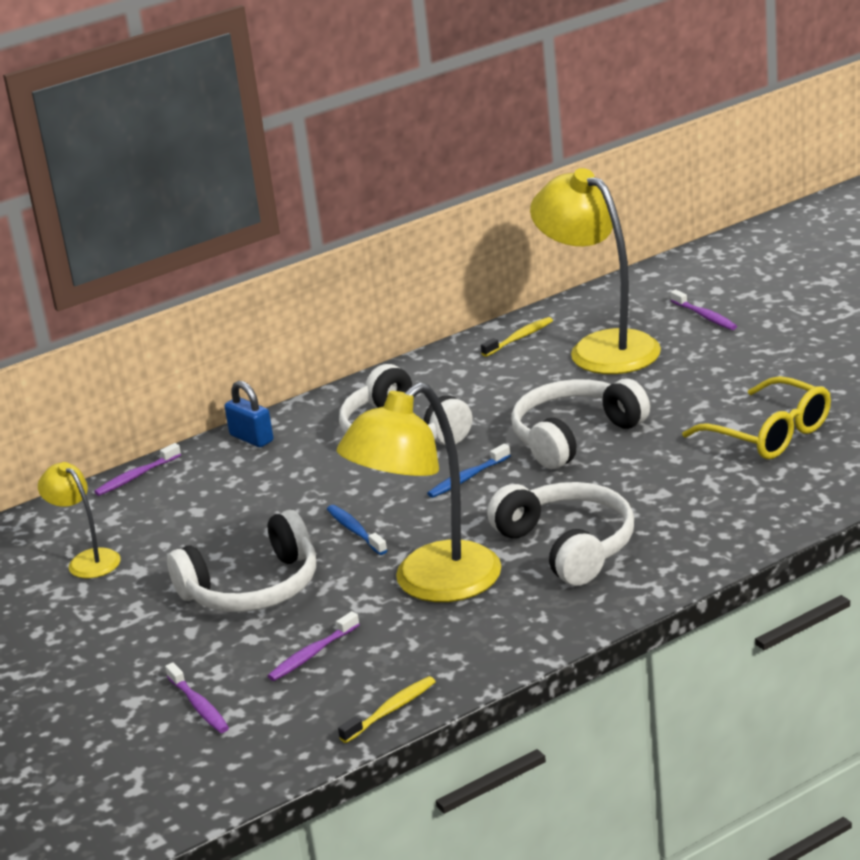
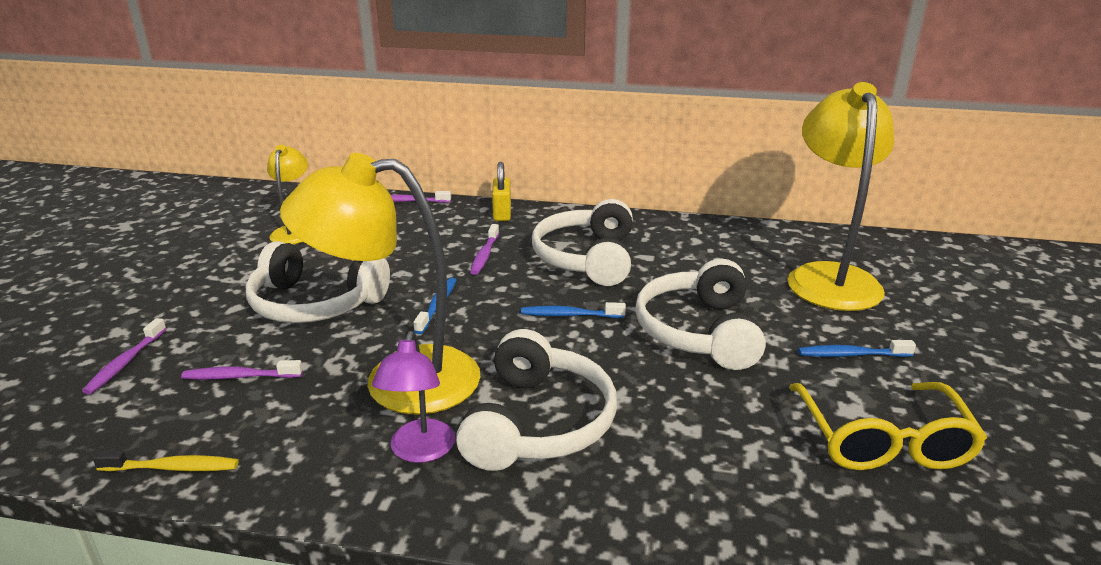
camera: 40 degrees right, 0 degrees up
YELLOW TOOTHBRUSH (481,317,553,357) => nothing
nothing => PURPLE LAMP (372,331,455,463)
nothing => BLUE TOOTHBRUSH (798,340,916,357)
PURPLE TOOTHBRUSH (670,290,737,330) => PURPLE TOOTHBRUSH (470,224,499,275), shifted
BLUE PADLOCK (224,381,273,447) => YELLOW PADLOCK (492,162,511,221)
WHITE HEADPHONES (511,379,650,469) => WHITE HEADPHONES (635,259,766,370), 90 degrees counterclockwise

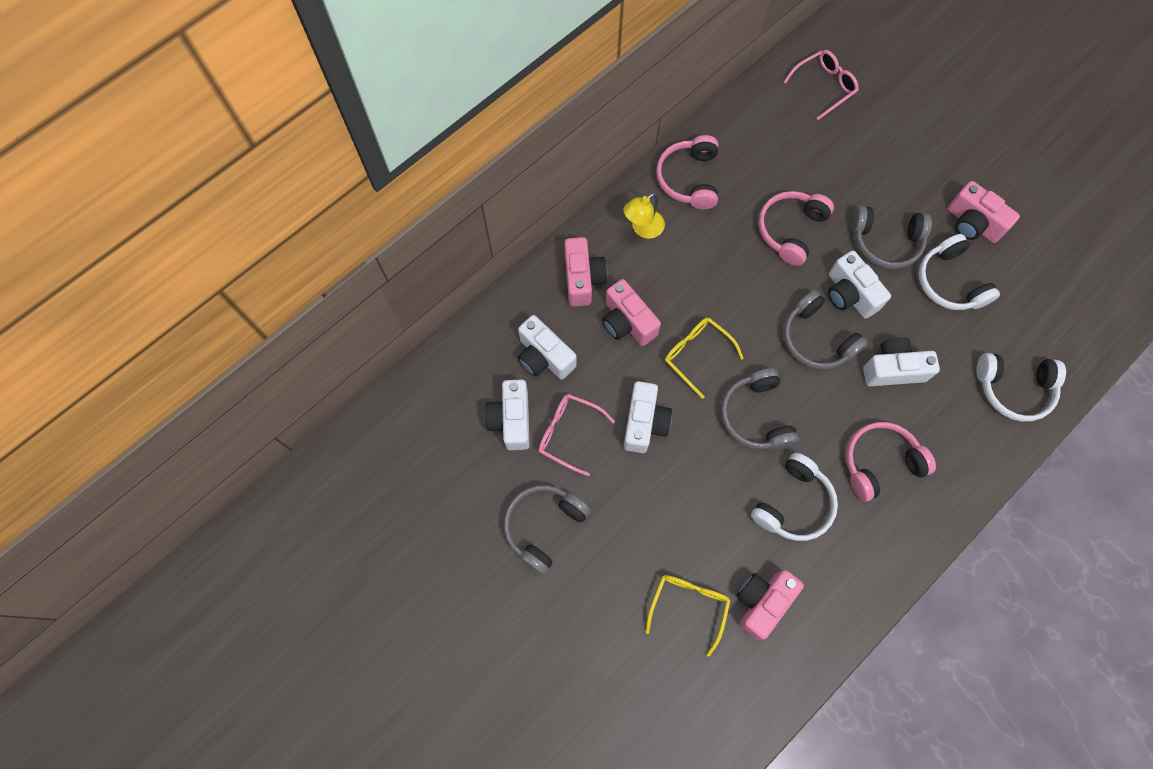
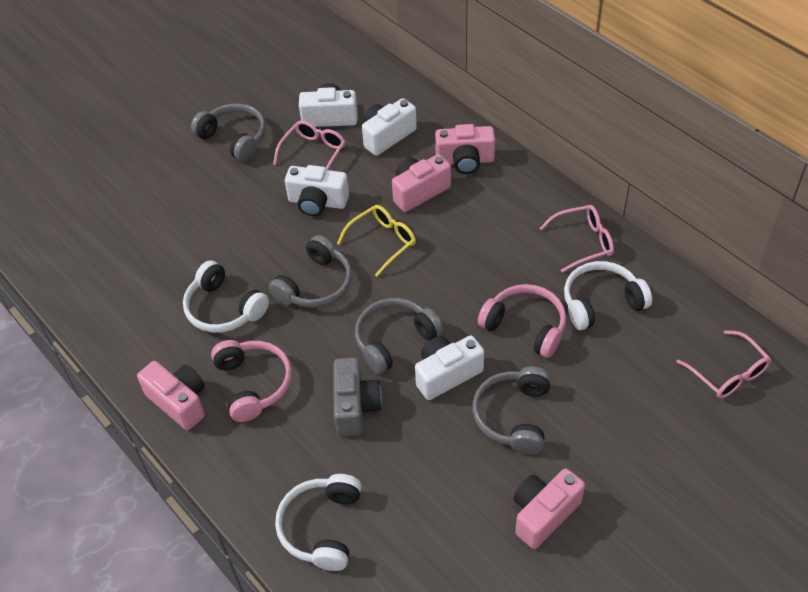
camera: 95 degrees right, 20 degrees down
YELLOW LAMP (623,193,665,239) => nothing
YELLOW GLASSES (645,575,731,657) => nothing
PINK CAMERA (737,570,804,640) => PINK CAMERA (137,361,205,430), shifted
WHITE HEADPHONES (919,234,1000,310) => WHITE HEADPHONES (564,261,652,330), shifted
PINK HEADPHONES (656,135,718,209) => PINK GLASSES (540,205,614,273)
WHITE CAMERA (863,337,940,386) => GREY CAMERA (334,358,382,436)
GREY HEADPHONES (721,368,799,450) => GREY HEADPHONES (268,235,352,308), 135 degrees clockwise

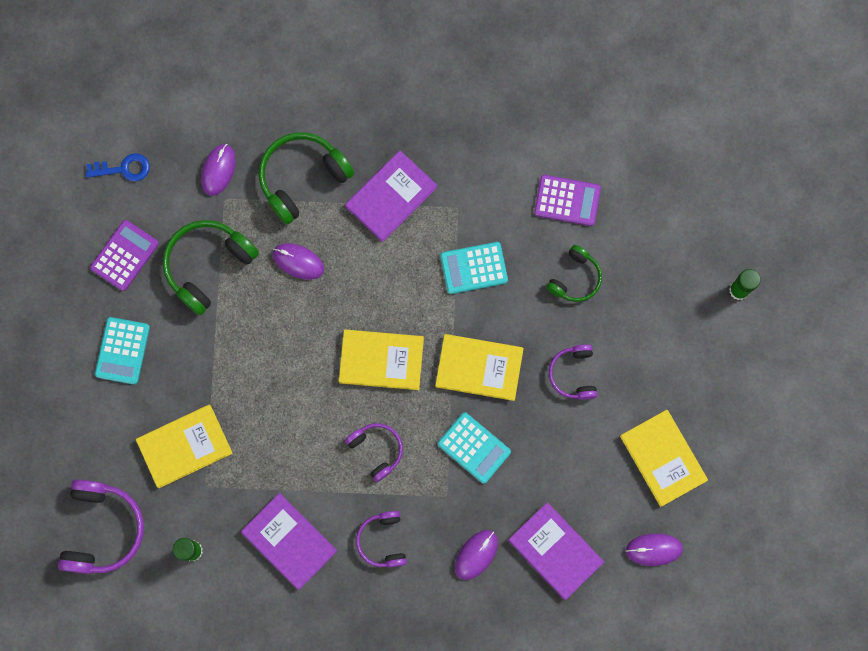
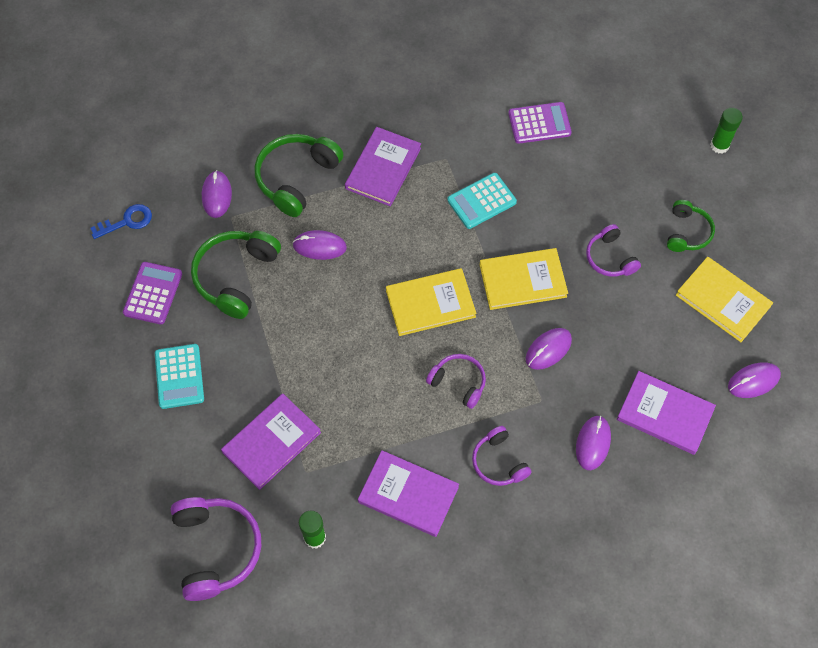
camera: 20 degrees left, 15 degrees down
GREEN HEADPHONES (546,245,602,302) => GREEN HEADPHONES (667,200,715,252), shifted
TURQUOISE CALCULATOR (438,412,511,483) => PURPLE MOUSE (525,328,572,370)
YELLOW BOOK (136,405,233,488) => PURPLE BOOK (221,394,321,490)

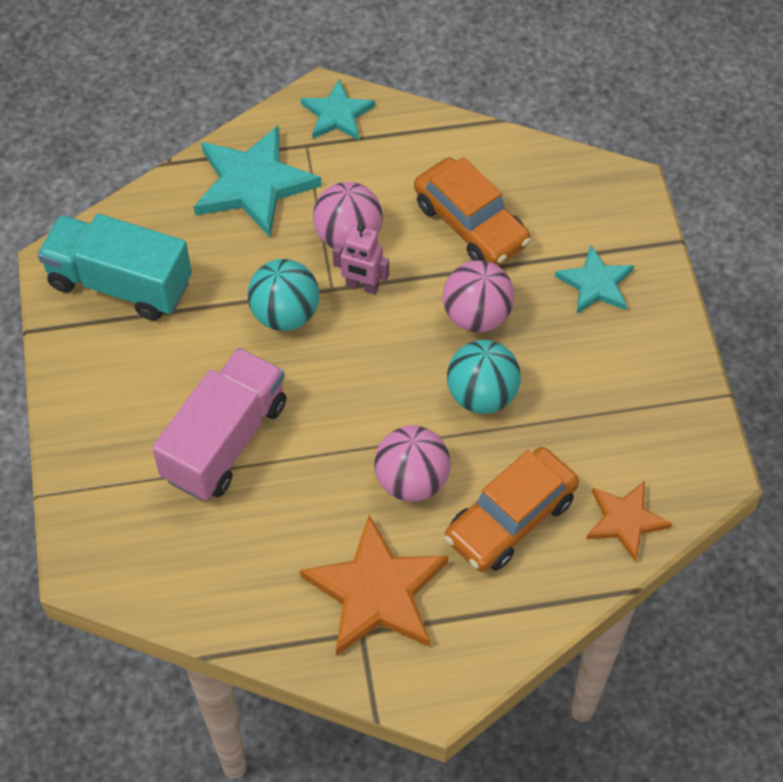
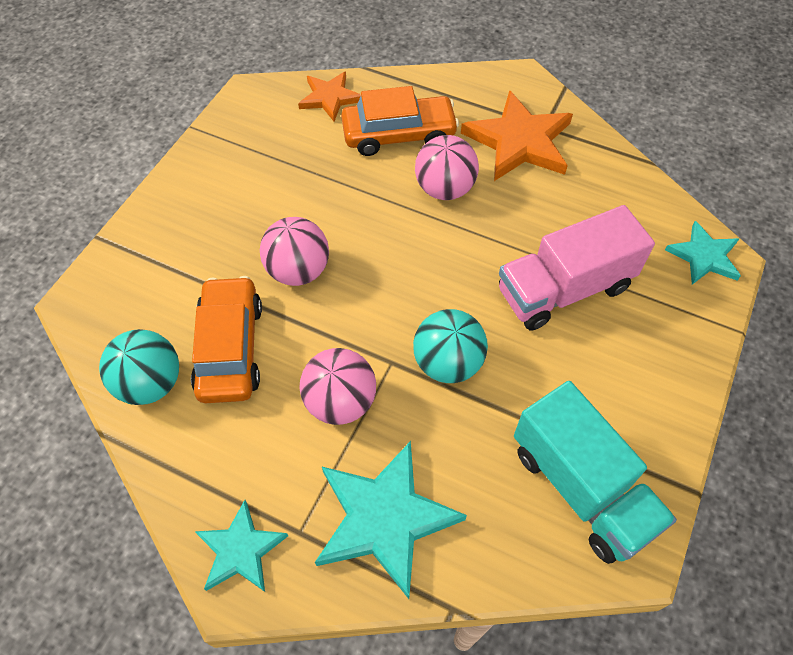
camera: 145 degrees left, 0 degrees up
PINK ROBOT (333,224,389,295) => nothing
TURQUOISE BALL (447,340,521,414) => TURQUOISE BALL (99,329,179,405), shifted
TURQUOISE STAR (555,245,634,314) => TURQUOISE STAR (665,221,741,285), shifted

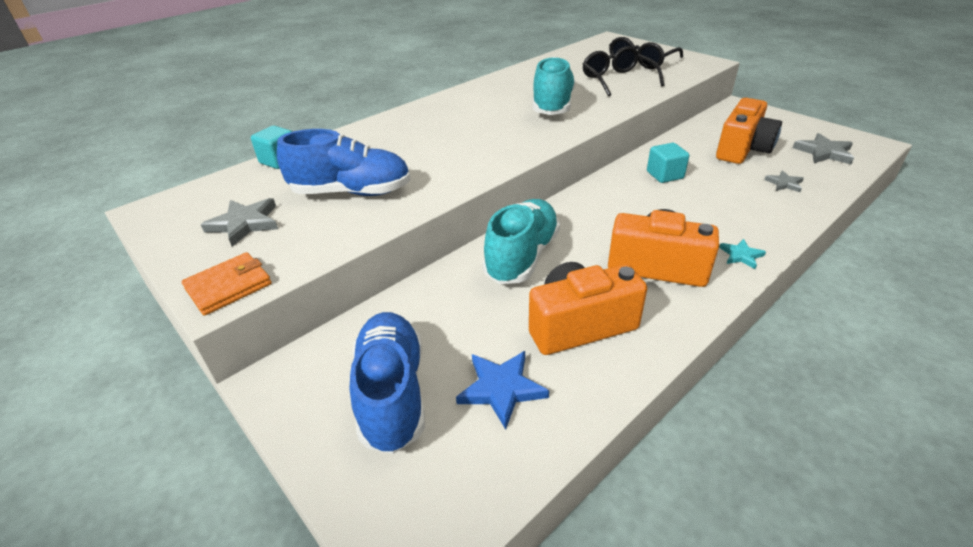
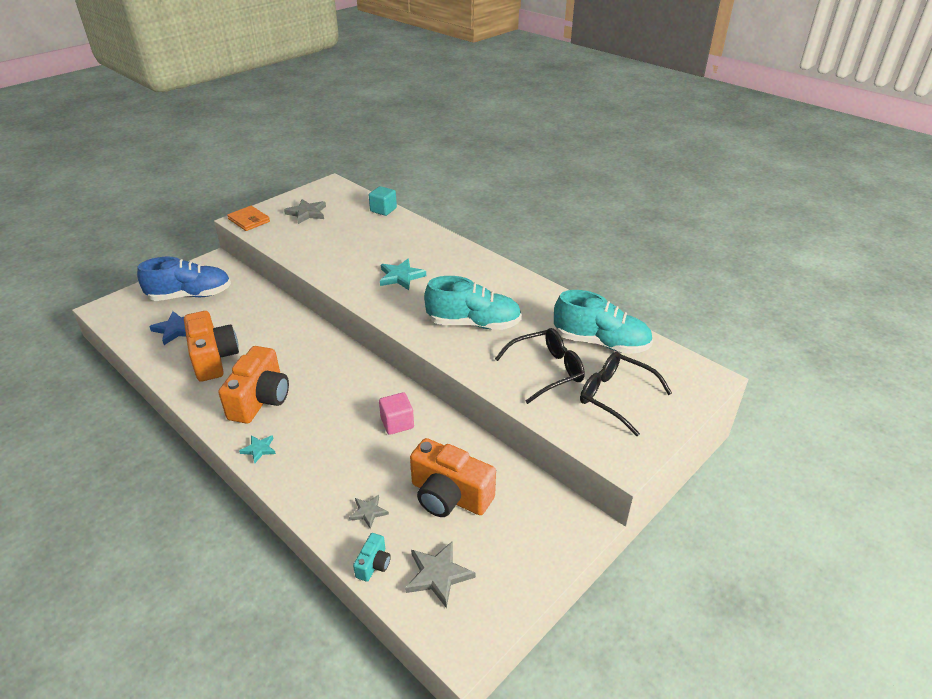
camera: 85 degrees right, 0 degrees up
BLUE SHOE (277,129,411,196) => nothing
nothing => TURQUOISE CAMERA (353,533,391,582)
nothing => TURQUOISE STAR (380,259,426,290)
TURQUOISE SHOE (482,199,560,284) => TURQUOISE SHOE (554,290,653,354), shifted
TURQUOISE CUBE (647,143,689,183) => PINK CUBE (379,392,414,435)

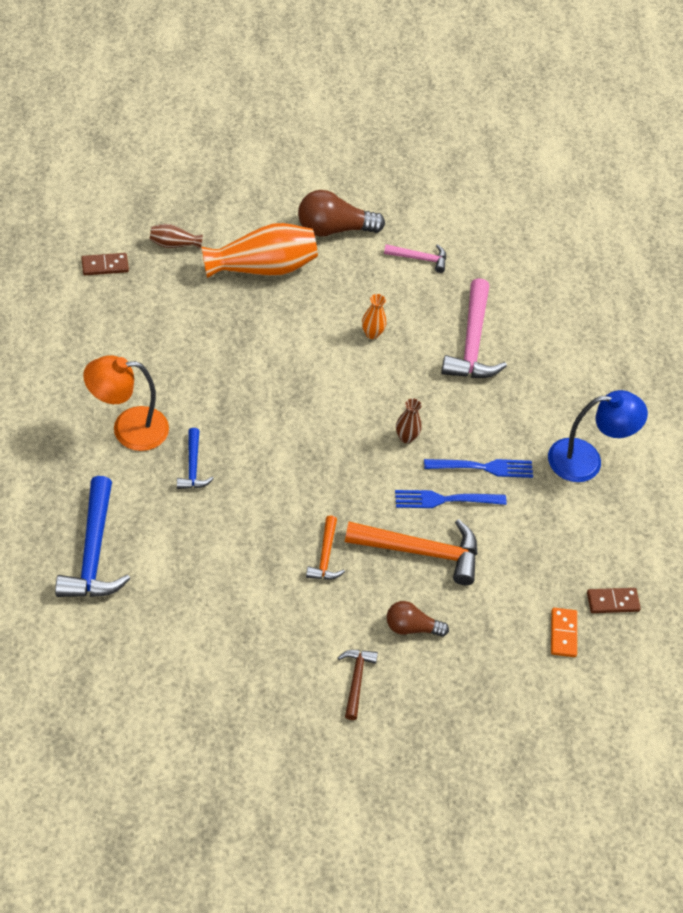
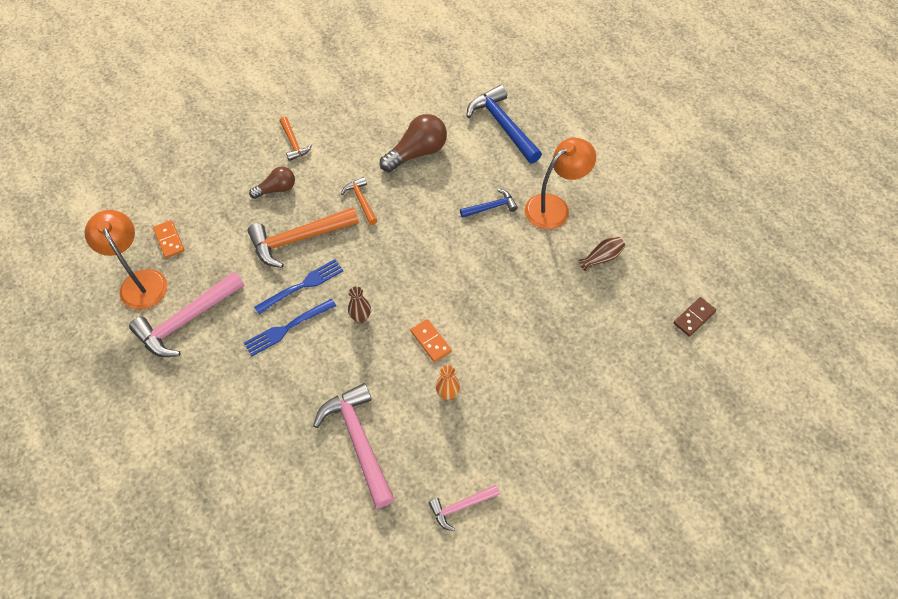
camera: 155 degrees right, 5 degrees up
ORANGE VASE (201,223,318,279) => nothing
BLUE LAMP (548,390,648,482) => nothing
nothing => PINK HAMMER (129,272,244,357)
nothing => ORANGE DOMINO (410,319,452,362)
BROWN VASE (149,224,203,249) => BROWN VASE (579,237,625,271), shifted
BROWN LIGHT BULB (298,190,385,237) => BROWN LIGHT BULB (380,114,447,172), shifted
BROWN DOMINO (587,588,641,613) => ORANGE LAMP (85,210,167,310)
BROWN HAMMER (338,650,378,720) => ORANGE HAMMER (280,117,312,161)
BLUE HAMMER (177,428,214,489) => BLUE HAMMER (460,189,518,218), 105 degrees clockwise

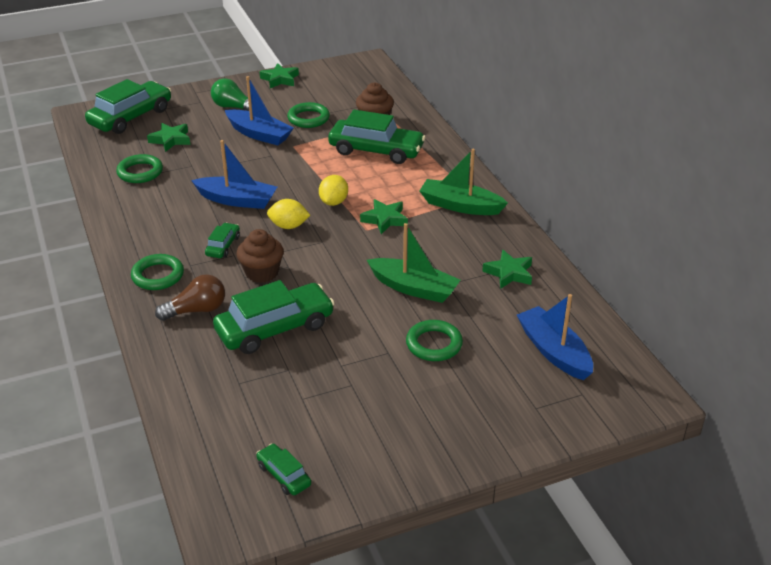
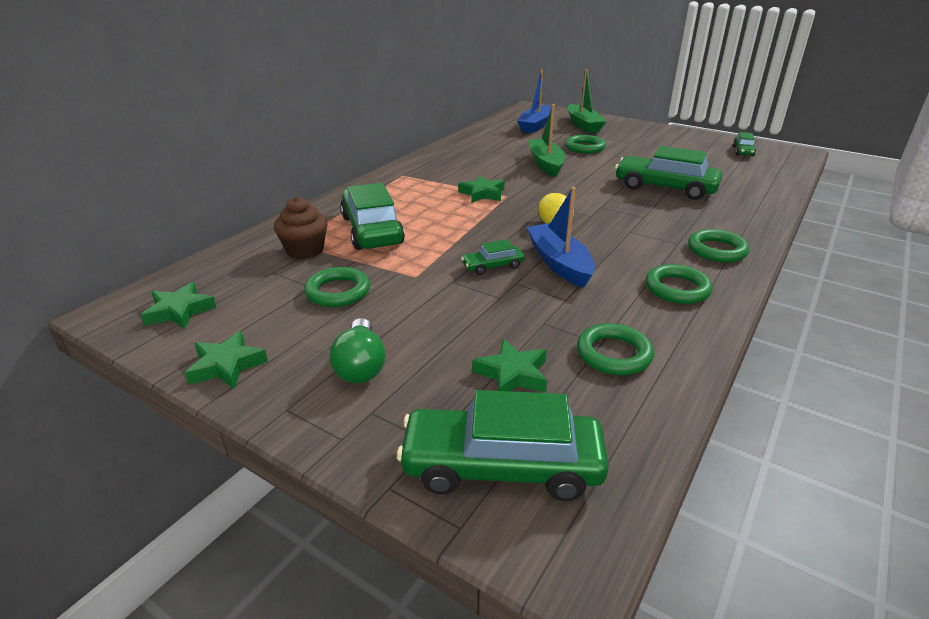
camera: 125 degrees left, 5 degrees down
BROWN LIGHT BULB (155,274,225,321) => nothing
BLUE BOAT (225,76,294,146) => nothing
BROWN CUPCAKE (237,229,284,283) => nothing
YELLOW LEMON (319,175,348,206) => nothing
nothing => GREEN RING (646,264,713,304)
GREEN CAR (205,223,240,258) => GREEN CAR (461,239,525,275), shifted
GREEN BOAT (420,149,508,215) => GREEN BOAT (568,69,607,133), shifted
GREEN STAR (482,250,532,289) => GREEN STAR (141,282,217,329), shifted

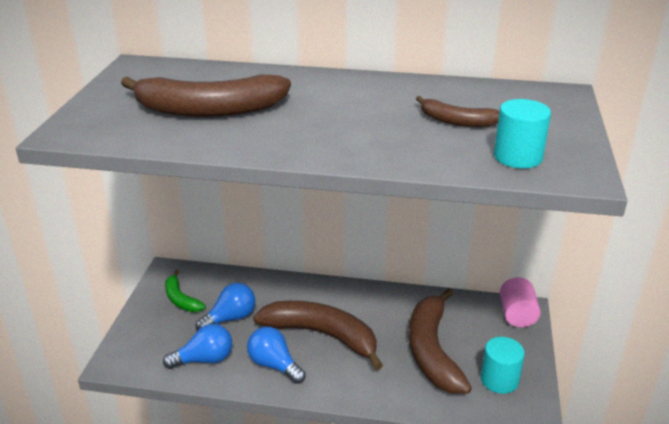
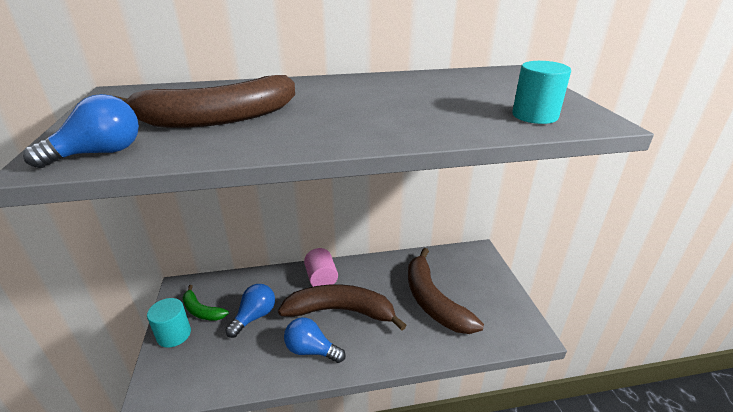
camera: 20 degrees left, 0 degrees up
BROWN BANANA (416,96,499,127) => nothing
BLUE LIGHT BULB (163,324,232,369) => BLUE LIGHT BULB (23,94,139,168), shifted
TURQUOISE CYLINDER (481,337,525,394) => TURQUOISE CYLINDER (147,298,191,348), shifted
PINK CYLINDER (500,277,541,327) => PINK CYLINDER (304,248,338,287), shifted

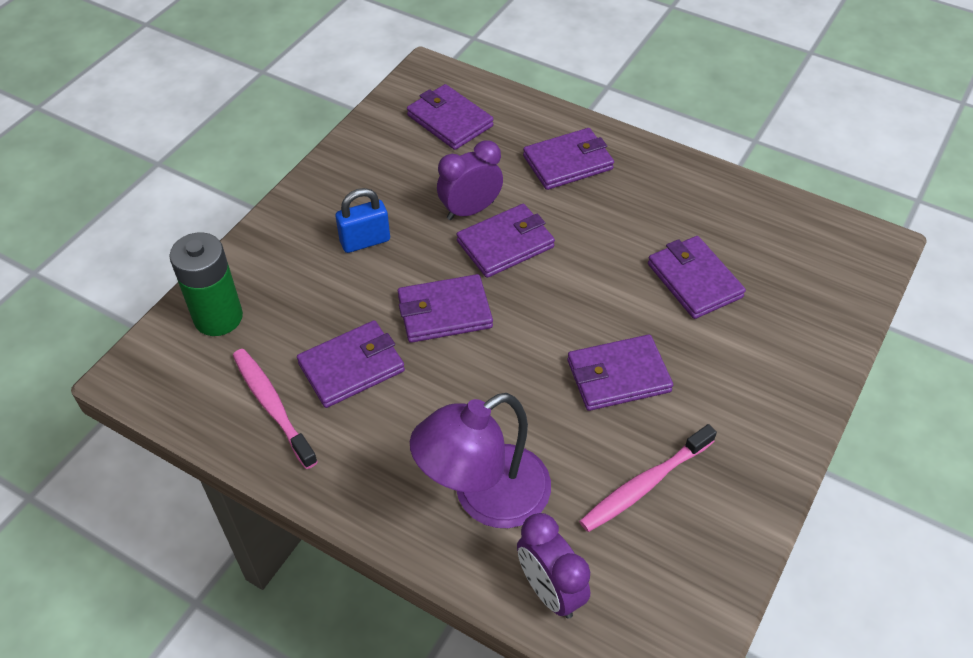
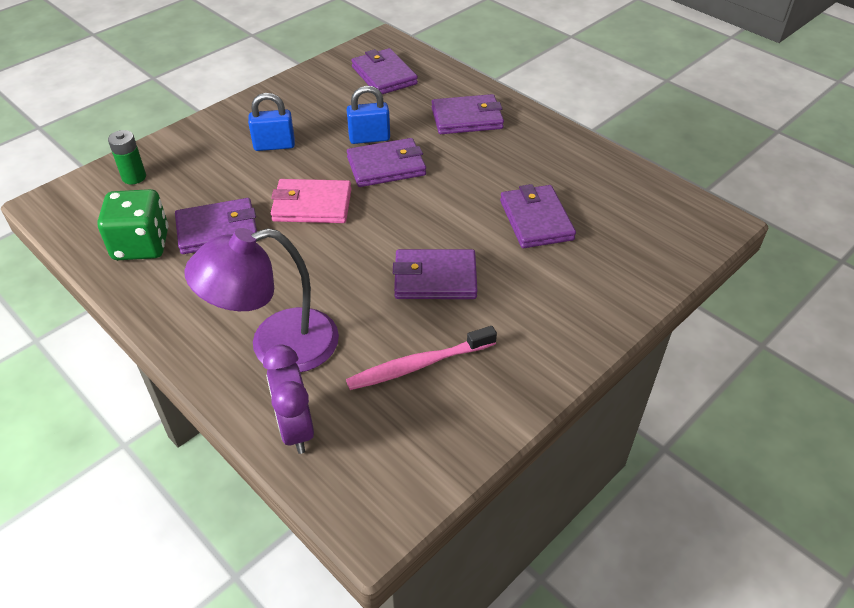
camera: 15 degrees right, 5 degrees down
PINK TOOTHBRUSH (233,349,318,469) => GREEN DICE (97,189,168,260)
PURPLE CLOCK (437,140,503,220) => BLUE PADLOCK (347,86,390,144)
PURPLE WALLET (398,274,493,343) => PINK WALLET (271,179,352,223)
GREEN BATTERY (169,232,243,336) => GREEN BATTERY (108,130,146,184), x0.59

